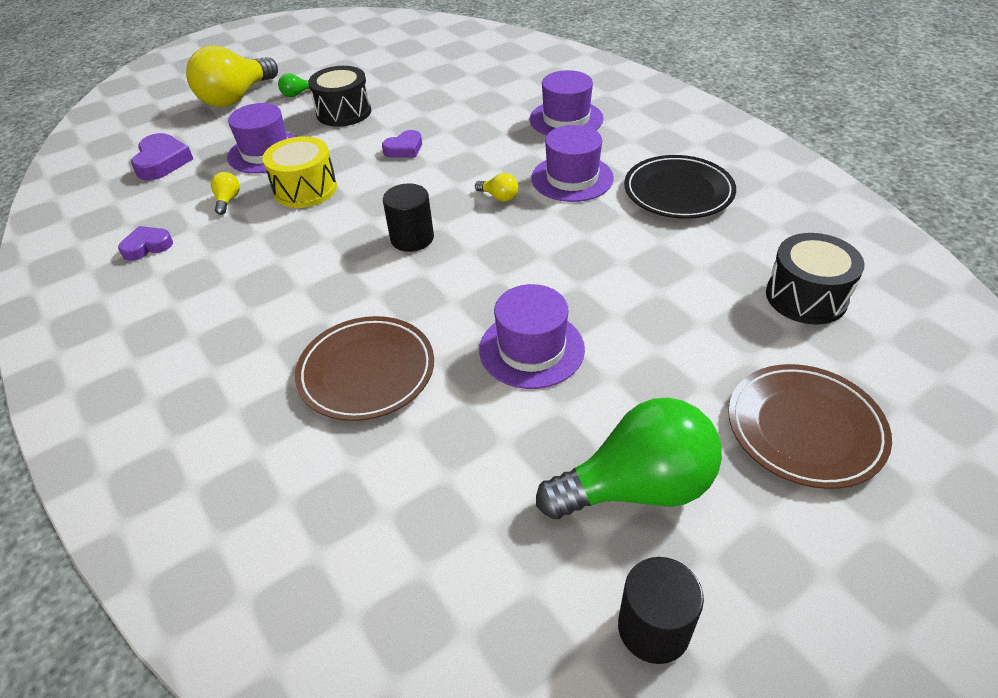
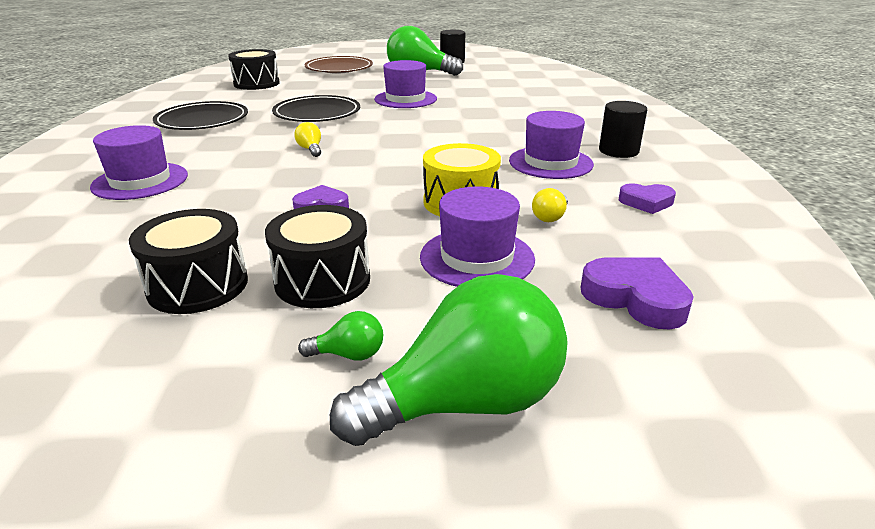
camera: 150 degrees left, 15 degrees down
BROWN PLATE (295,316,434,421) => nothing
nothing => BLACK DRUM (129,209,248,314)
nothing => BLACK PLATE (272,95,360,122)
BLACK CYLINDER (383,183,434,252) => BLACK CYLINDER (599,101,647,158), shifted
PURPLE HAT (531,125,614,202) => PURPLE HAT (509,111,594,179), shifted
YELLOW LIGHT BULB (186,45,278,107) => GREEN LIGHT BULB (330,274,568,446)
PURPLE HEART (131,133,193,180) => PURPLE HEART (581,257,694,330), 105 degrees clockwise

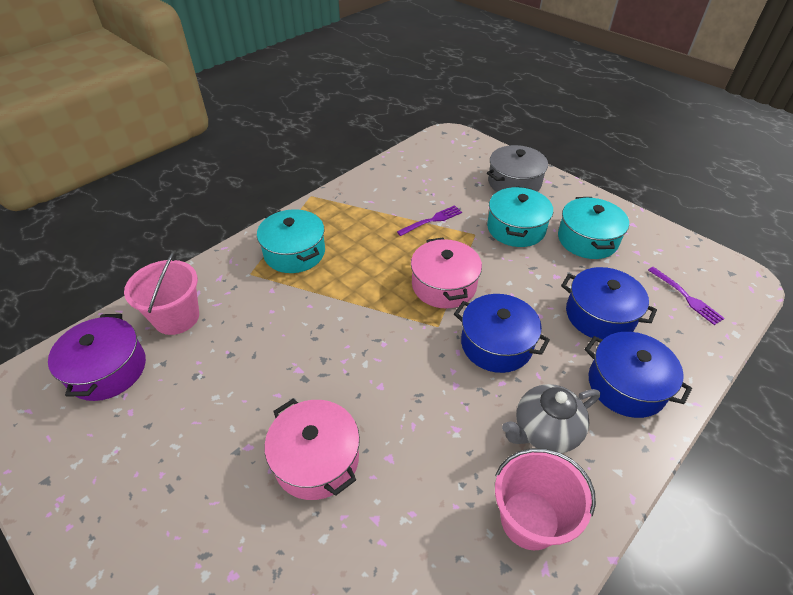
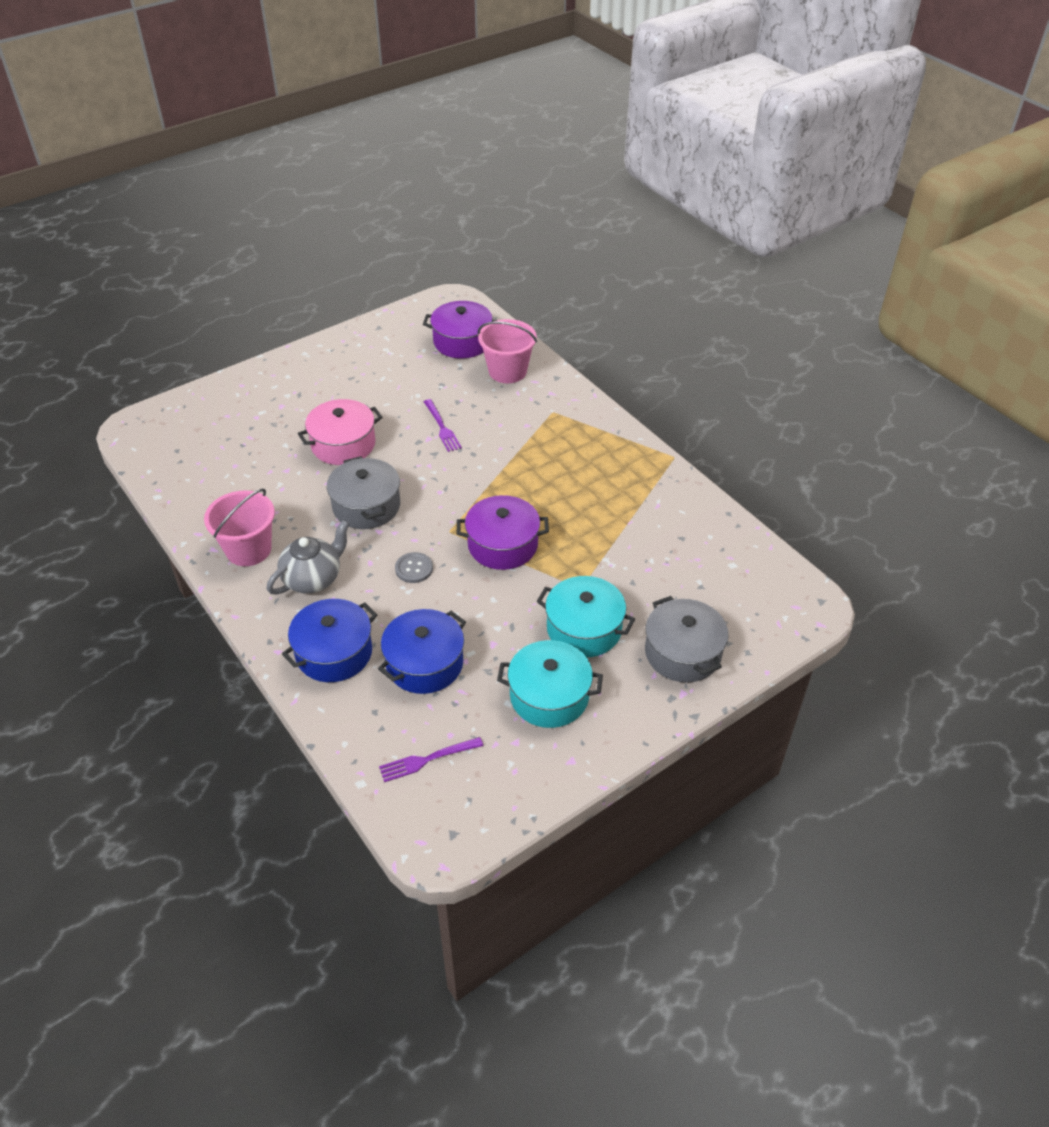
camera: 100 degrees right, 0 degrees up
TURQUOISE POT (257,209,325,273) => nothing
nothing => GREY POT (327,456,400,529)
PURPLE FORK (397,205,462,236) => PURPLE FORK (424,399,462,452), shifted
BLUE POT (454,294,550,373) => GREY BUTTON (395,552,433,583)
PINK POT (411,238,482,309) => PURPLE POT (457,495,549,570)
GREY TEAPOT (502,384,600,453) => GREY TEAPOT (267,520,350,595), 60 degrees clockwise

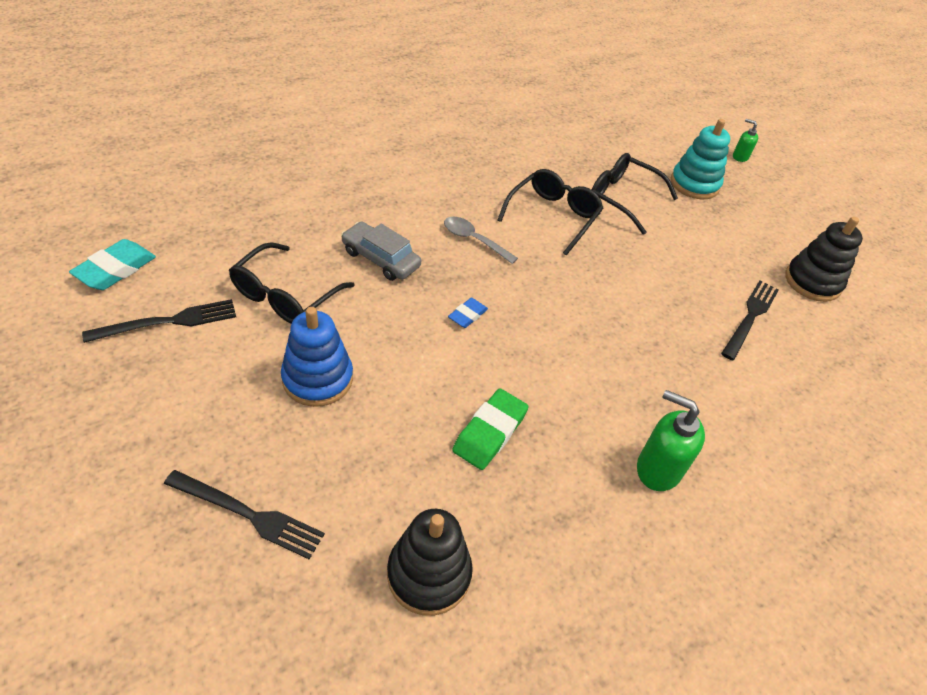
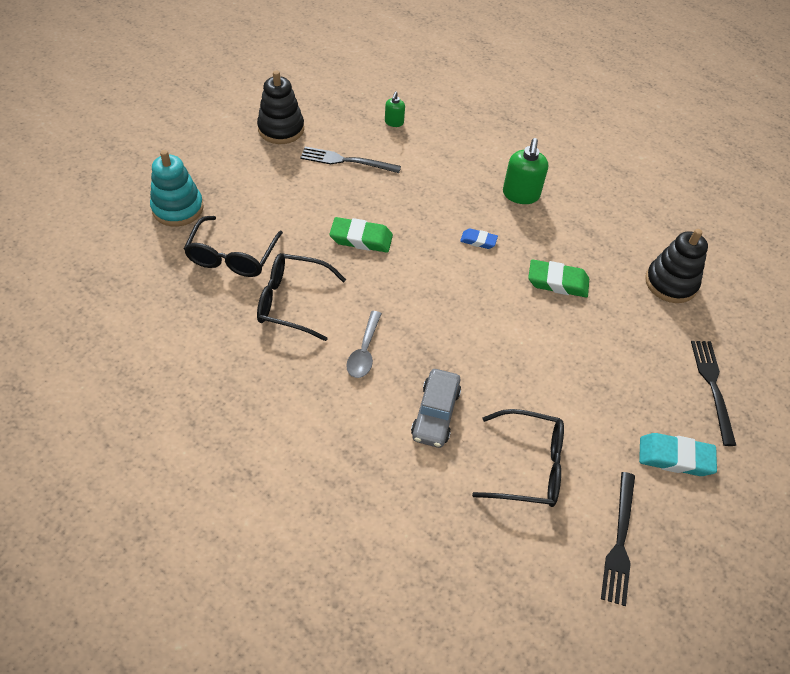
camera: 110 degrees left, 5 degrees up
BLUE STACKING TOY (281,307,353,407) => nothing
nothing => GREEN ERASER (329,217,393,253)
TURQUOISE ERASER (69,239,156,290) => TURQUOISE ERASER (639,433,717,476), shifted
BLUE ERASER (448,298,488,328) => BLUE ERASER (460,228,498,249), shifted
GREEN SOAP DISPENSER (733,119,758,162) => GREEN SOAP DISPENSER (385,91,405,127), shifted
BLACK FORK (82,299,236,343) => BLACK FORK (601,472,635,606), 120 degrees counterclockwise

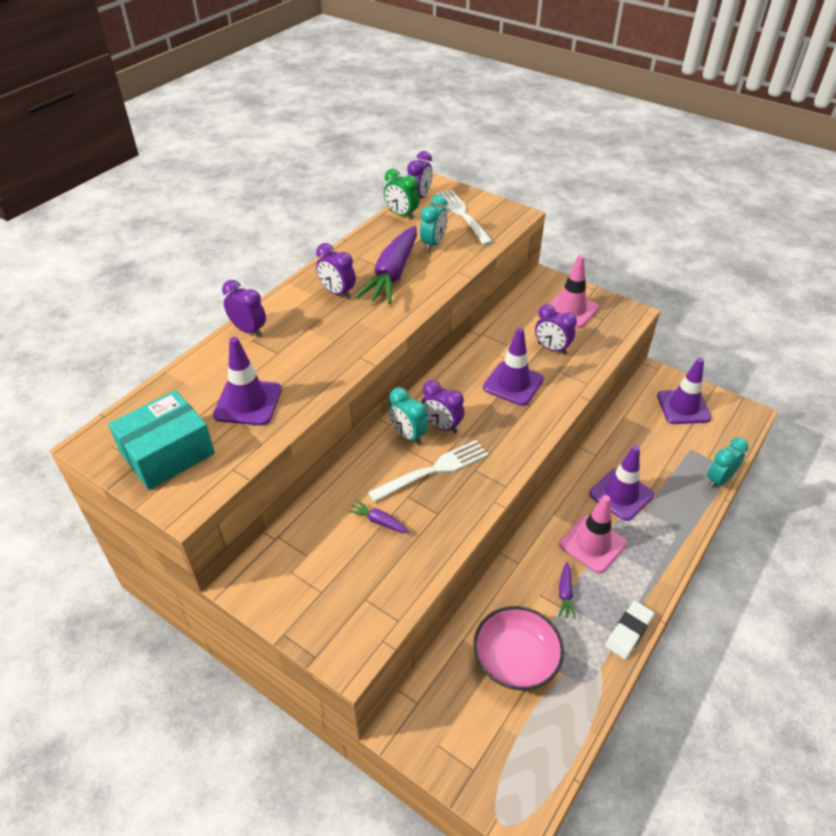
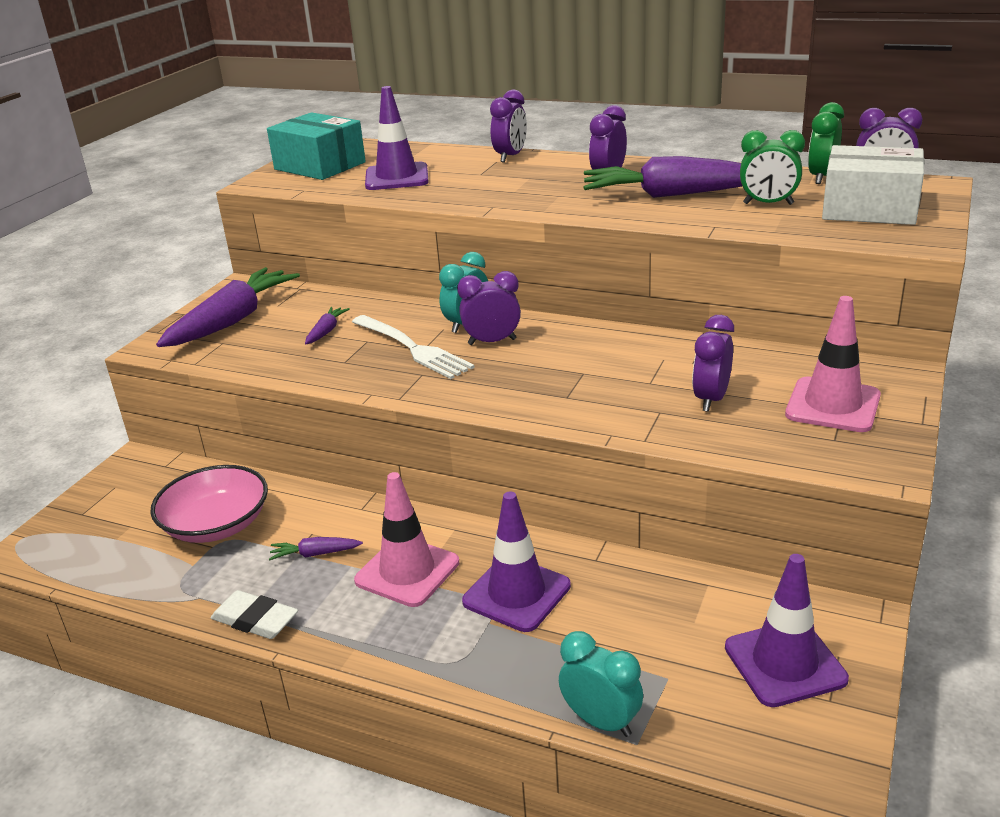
camera: 80 degrees right, 15 degrees down
PURPLE TRAFFIC CONE (483,327,544,406) => nothing
nothing => PURPLE CARROT (156,267,300,347)
WHITE FORK (436,190,493,245) => WHITE BOX (822,145,924,225)
TURQUOISE CLOCK (420,195,448,251) => GREEN CLOCK (740,130,805,205)
PURPLE CLOCK (422,380,464,434) => PURPLE CLOCK (457,271,521,345), 60 degrees clockwise

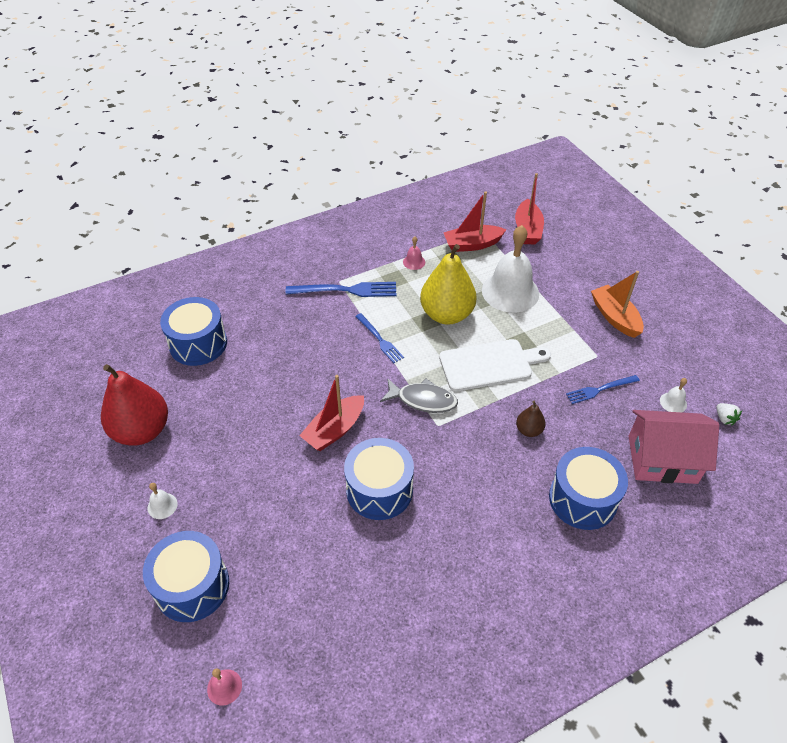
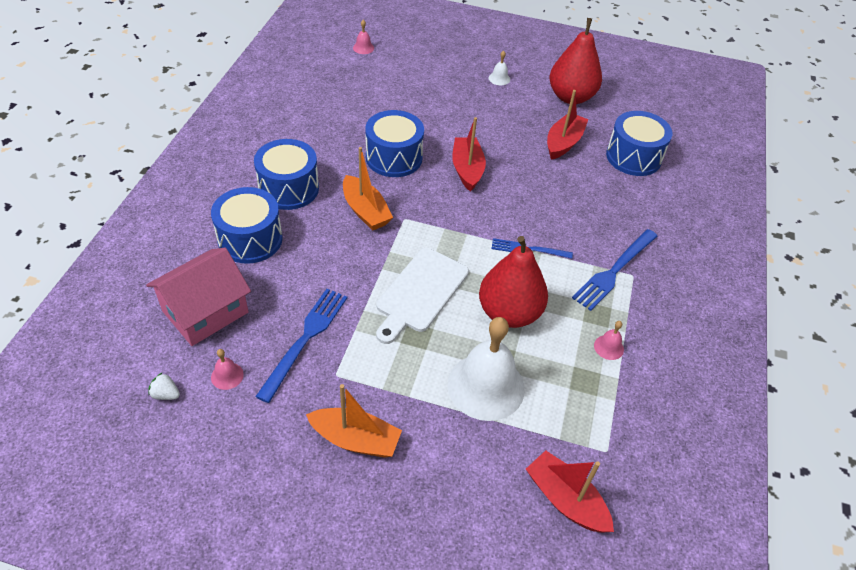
camera: 130 degrees right, 0 degrees up
GREY FISH (380,378,458,413) => nothing
BROWN PEAR (516,401,546,437) => nothing
nothing => ORANGE BOAT (343,147,393,230)
BLUE DRUM (143,531,229,622) => BLUE DRUM (254,139,319,210), shifted
RED BOAT (443,192,506,252) => RED BOAT (547,90,588,160), shifted
YELLOW PEAR (420,244,477,325) => RED PEAR (479,236,548,328)
WHITE BELL (660,378,687,412) => PINK BELL (211,349,244,390)
BLUE FORK (566,375,640,404) => BLUE FORK (255,289,347,403), x1.59

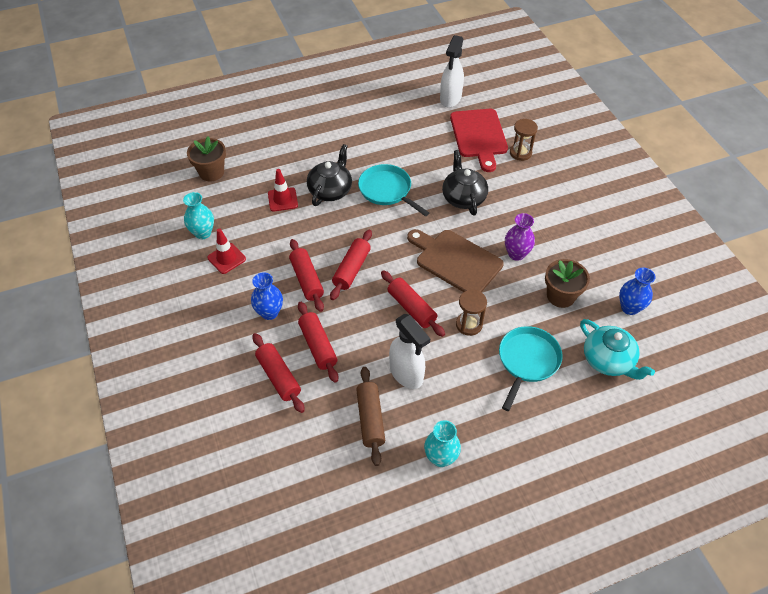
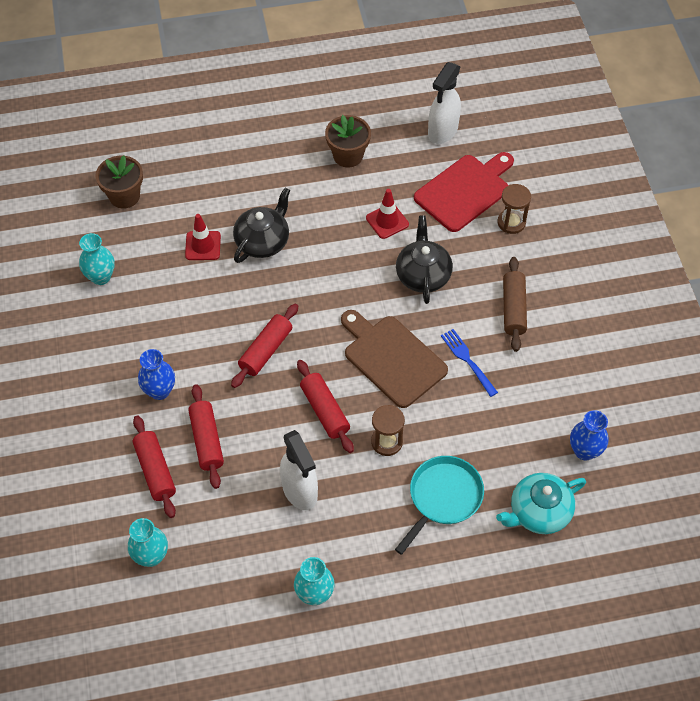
camera: 10 degrees right, 5 degrees up
RED ROLLING PIN (289,239,324,312) => nothing
TURQUOISE PAN (358,164,429,216) => nothing
nothing => TURQUOISE VASE (128,518,168,567)
RED TRAFFIC CONE (207,228,246,274) => RED TRAFFIC CONE (366,189,409,239), shifted
BROWN ROLLING PIN (356,367,385,466) => BROWN ROLLING PIN (503,257,527,352), shifted
BROWN FLOWER POT (545,259,590,308) => BROWN FLOWER POT (325,115,371,167), shifted
PURPLE VASE (505,213,535,261) => BLUE FORK (441,329,498,397)
RED CUTTING BOARD (450,109,508,172) => RED CUTTING BOARD (414,152,514,232), 135 degrees counterclockwise
TURQUOISE TEAPOT (580,319,655,380) => TURQUOISE TEAPOT (496,473,586,534), 90 degrees clockwise

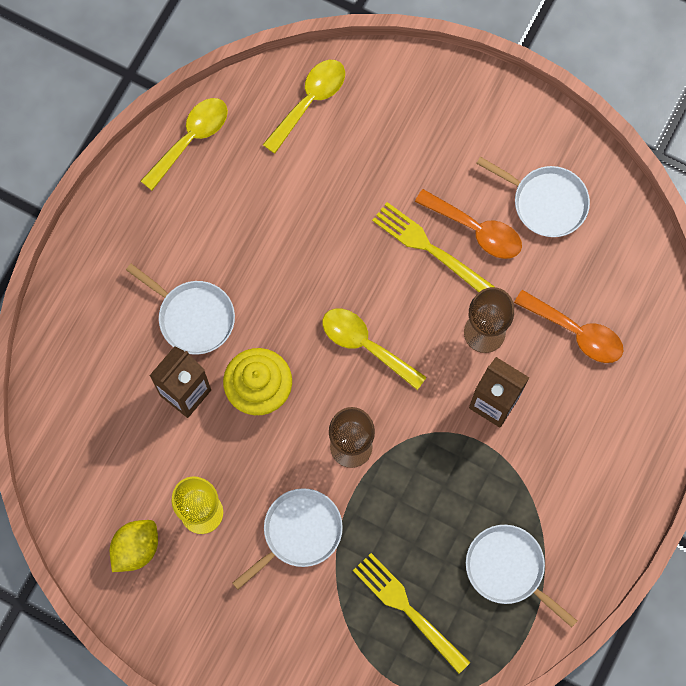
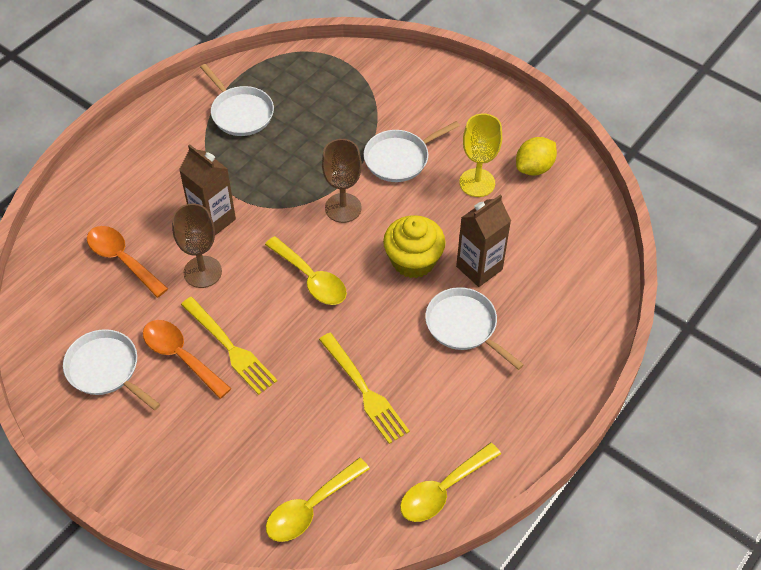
camera: 170 degrees left, 20 degrees down
YELLOW FORK (353,553,470,674) => YELLOW FORK (319,333,410,444), shifted

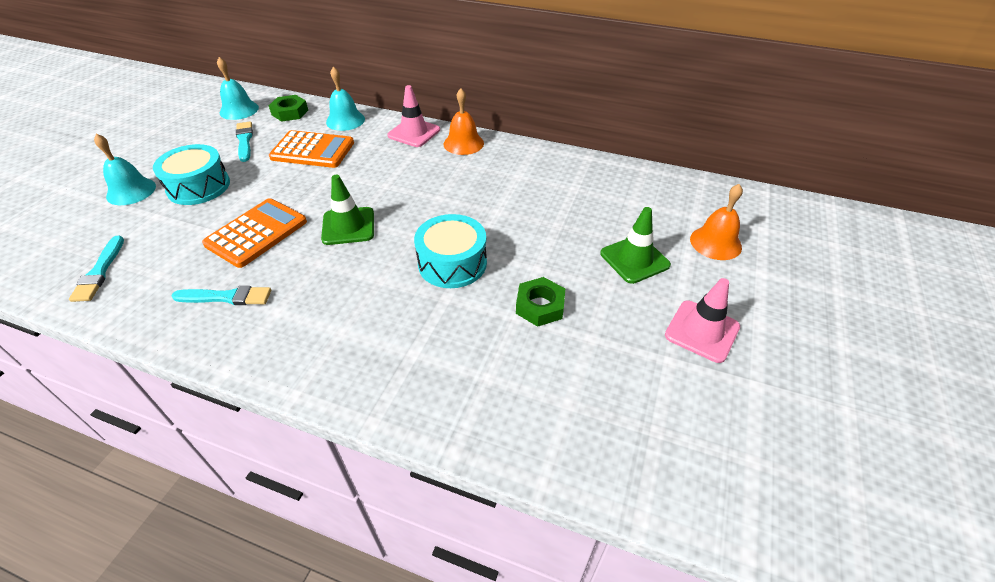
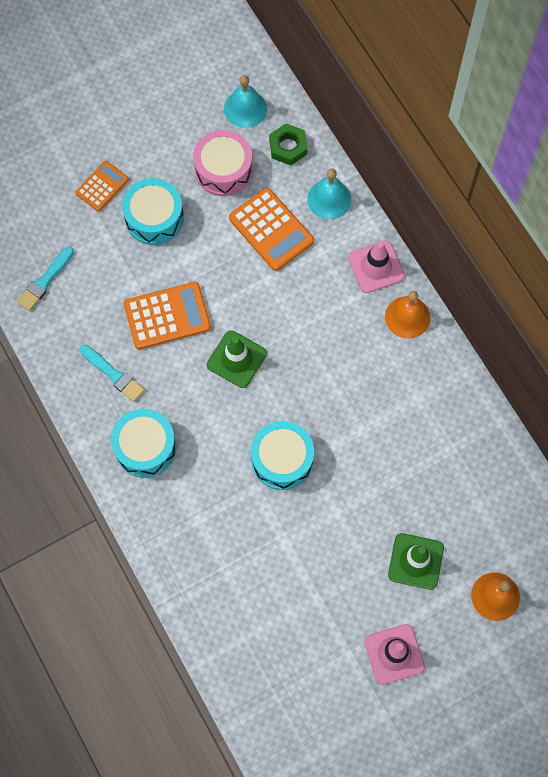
camera: 40 degrees right, 25 degrees up
GREEN NUT (516,277,565,327) => nothing
nothing => TURQUOISE DRUM (111,409,176,478)
TURQUOISE BELL (94,134,156,205) => ORANGE CALCULATOR (75,161,129,211)
TURQUOISE BRUSH (235,121,253,162) => PINK DRUM (193,130,253,196)

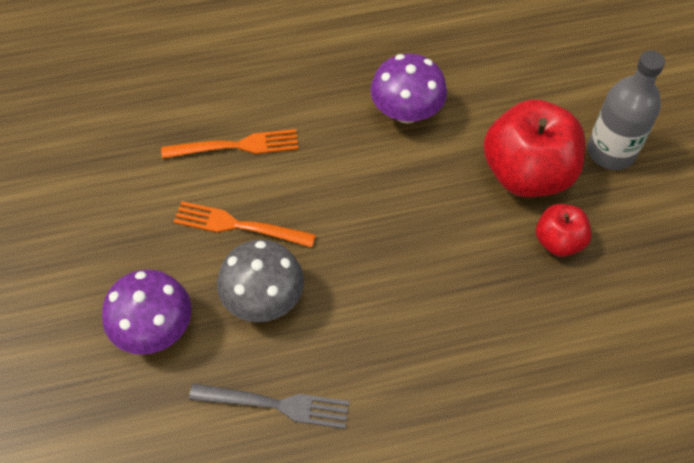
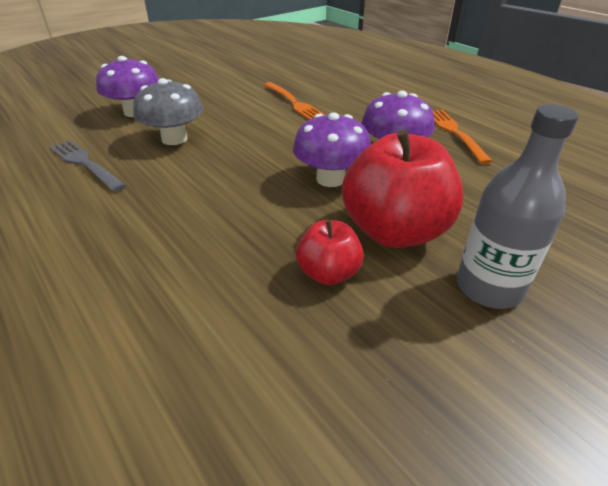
camera: 65 degrees right, 20 degrees down
nothing => PURPLE MUSHROOM (293,112,371,187)
ORANGE FORK (174,201,316,248) => ORANGE FORK (432,110,493,164), shifted
GREY FORK (189,384,349,429) => GREY FORK (49,140,126,192), 150 degrees clockwise

